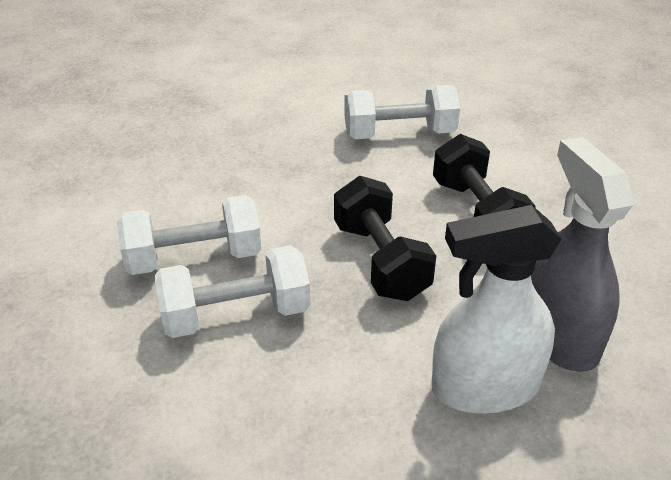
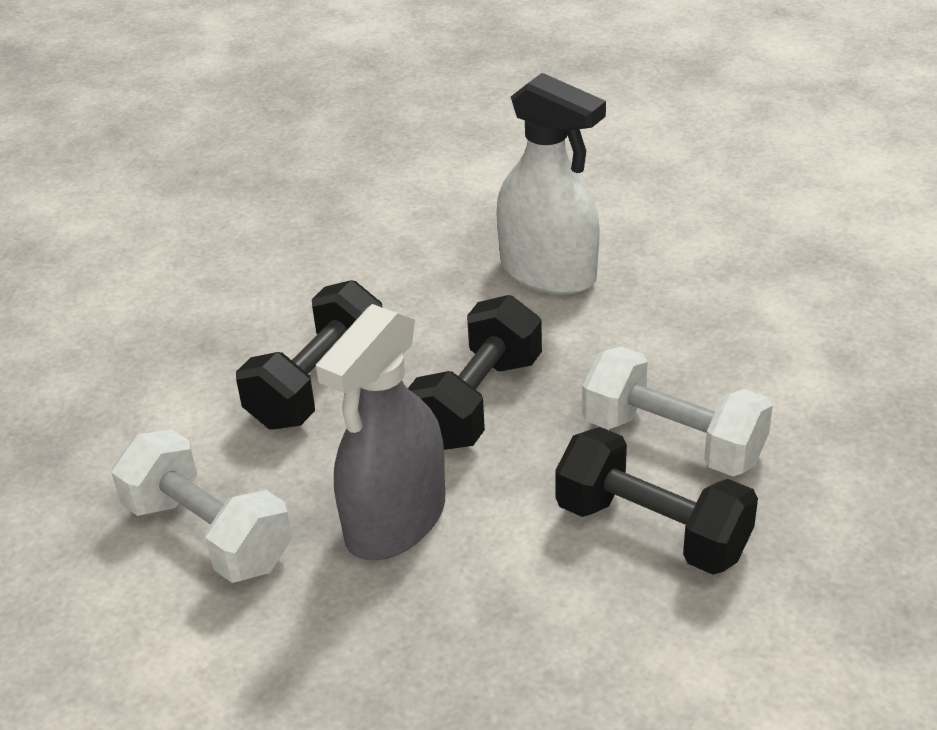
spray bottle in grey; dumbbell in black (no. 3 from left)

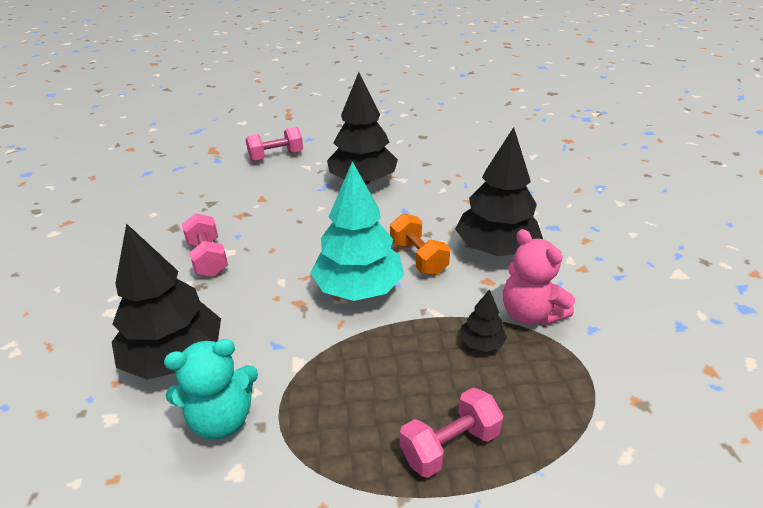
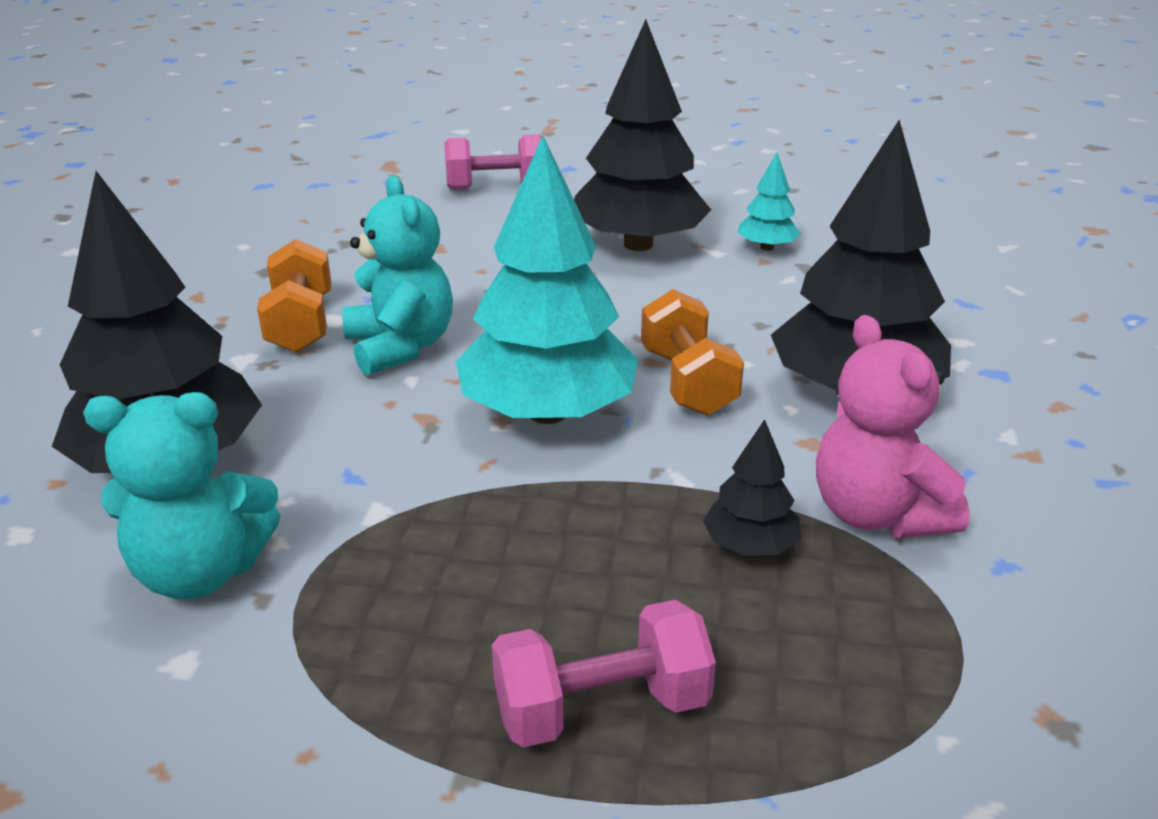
teddy bear in turquoise (no. 2 from left); tree in turquoise (no. 2 from left); dumbbell in orange (no. 1 from left)

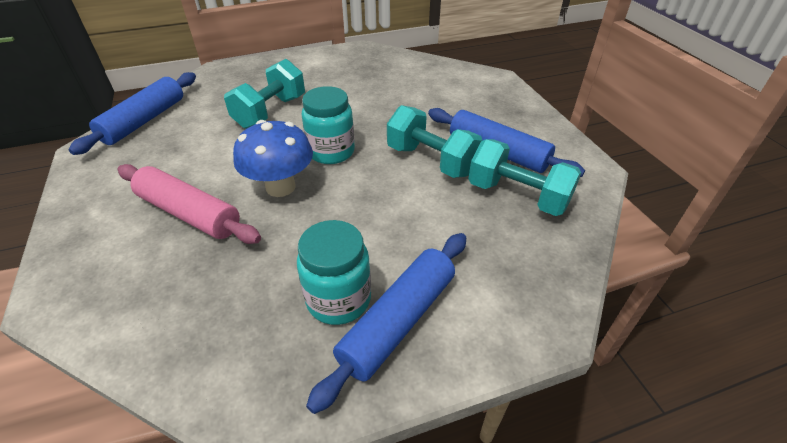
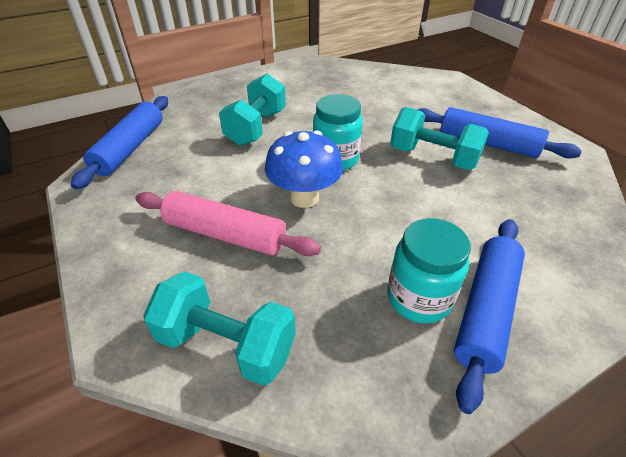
dumbbell in turquoise (no. 1 from left)

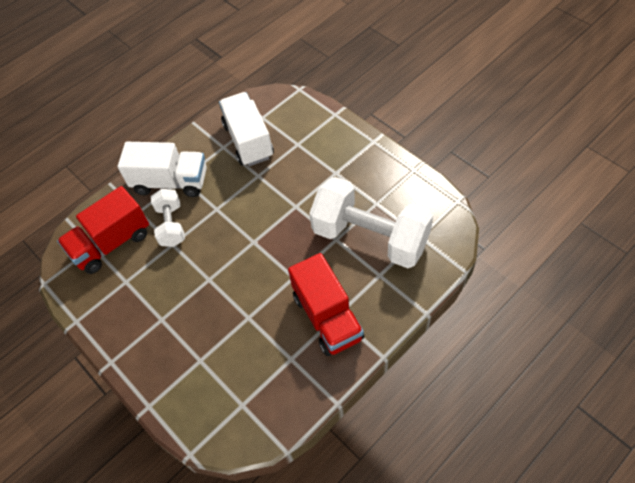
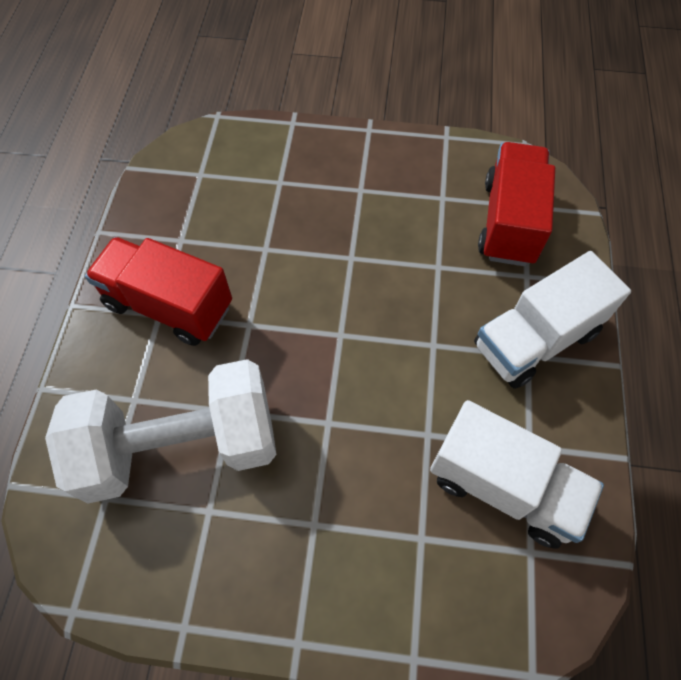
dumbbell in white (no. 1 from left in the first image)

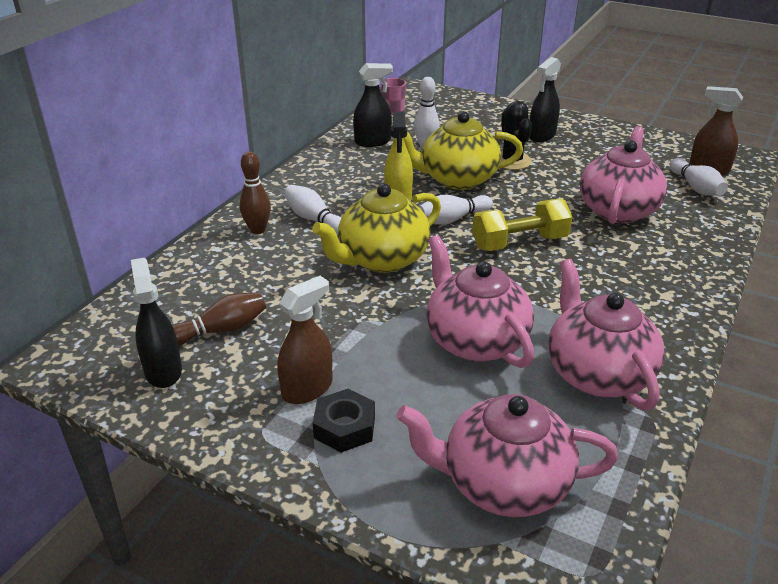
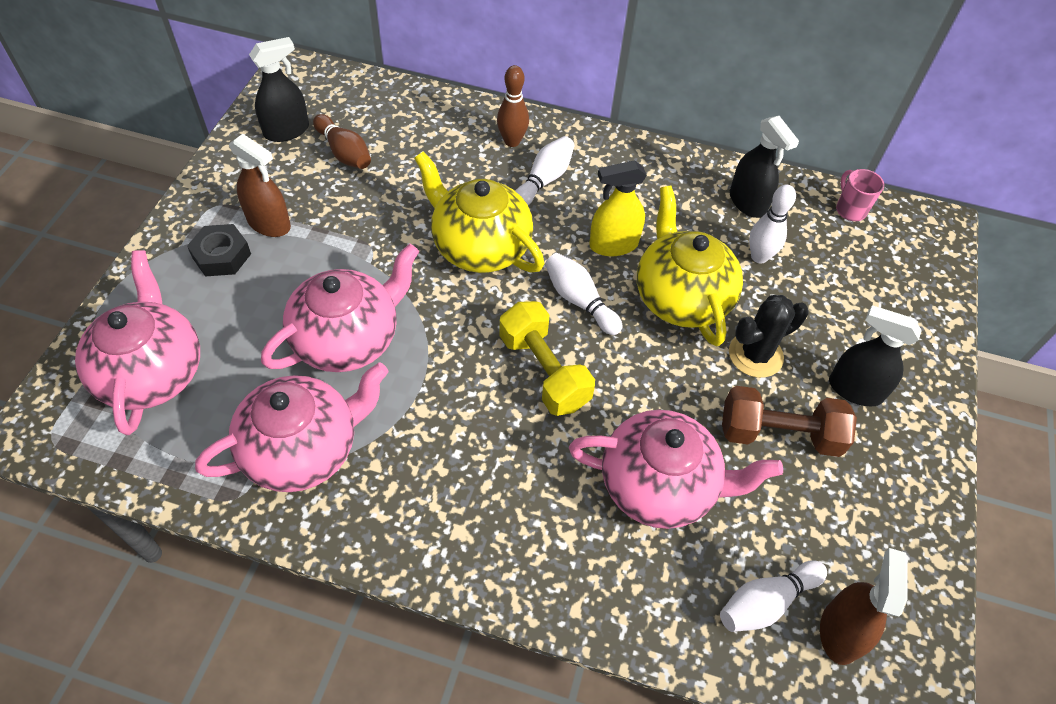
dumbbell in brown

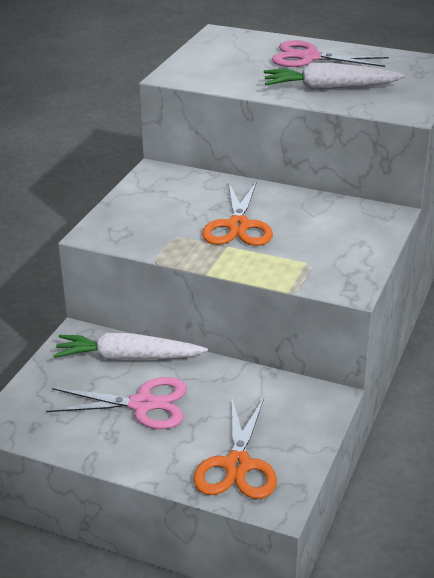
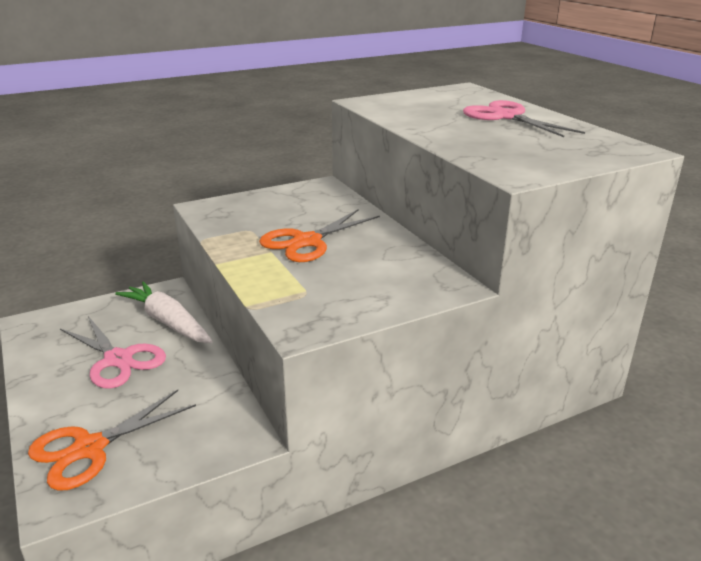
carrot in white (no. 2 from left in the first image)

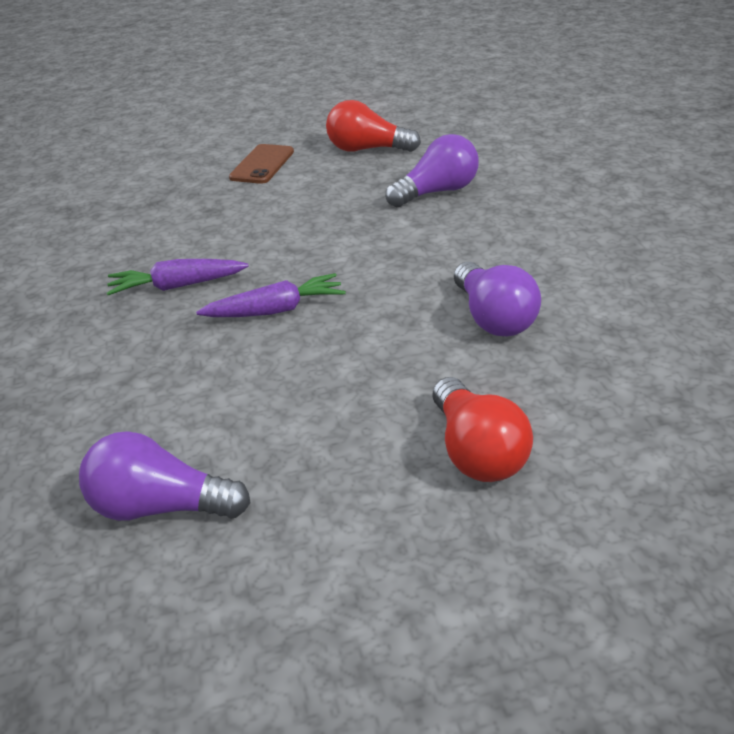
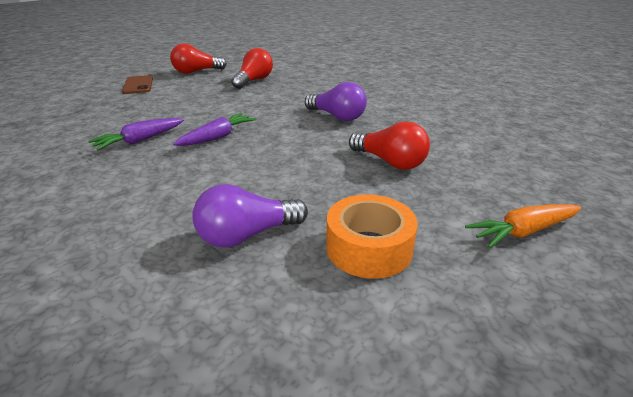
tape in orange; carrot in orange; light bulb in red (no. 2 from left)

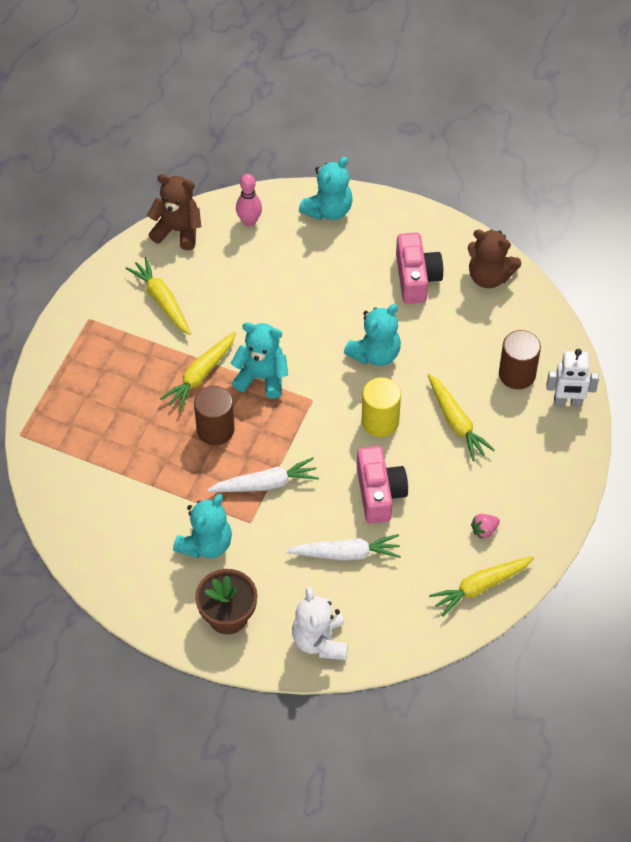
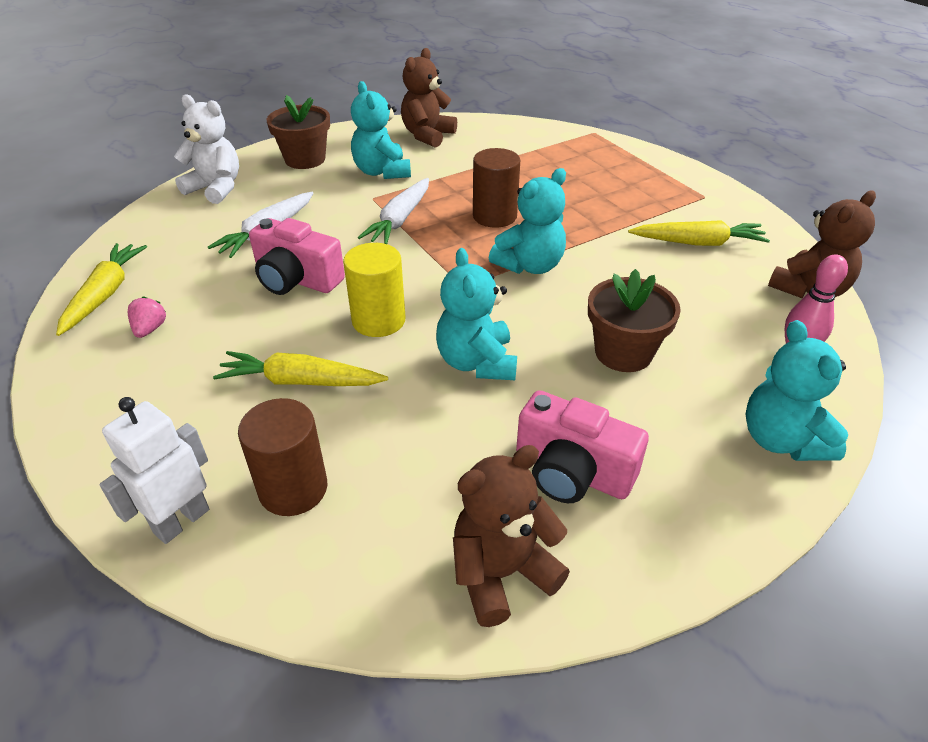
carrot in yellow (no. 2 from left in the first image); teddy bear in brown (no. 1 from left); flower pot in brown (no. 2 from left)

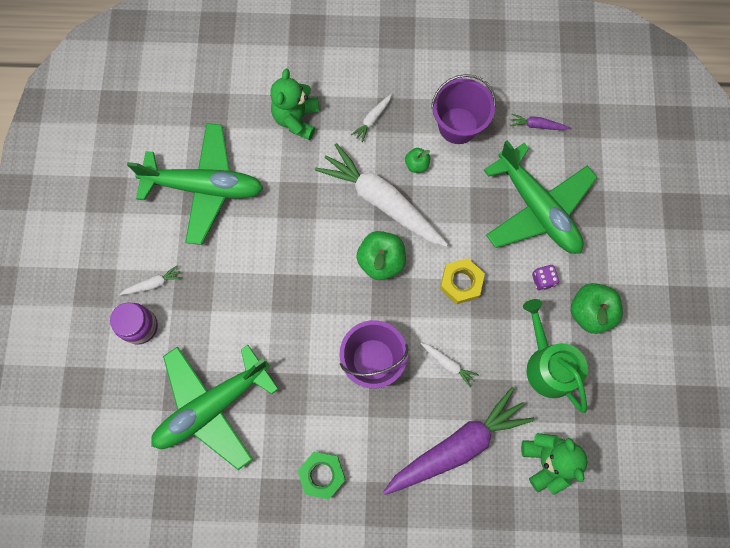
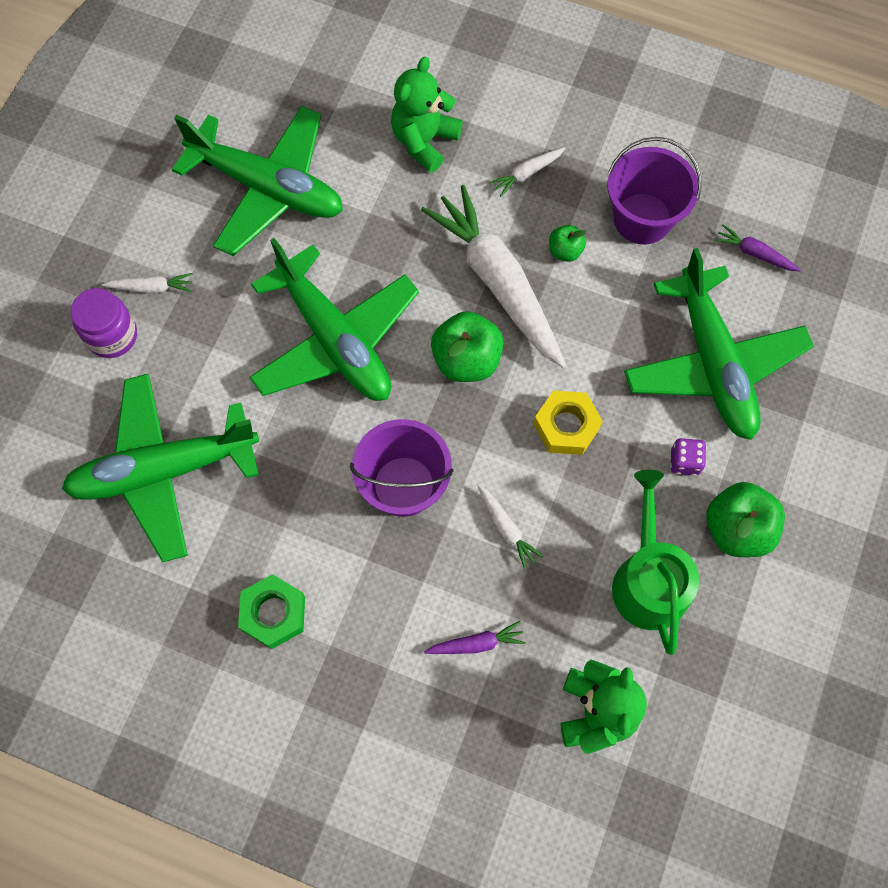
plane in green (no. 3 from left); carrot in purple (no. 1 from left)

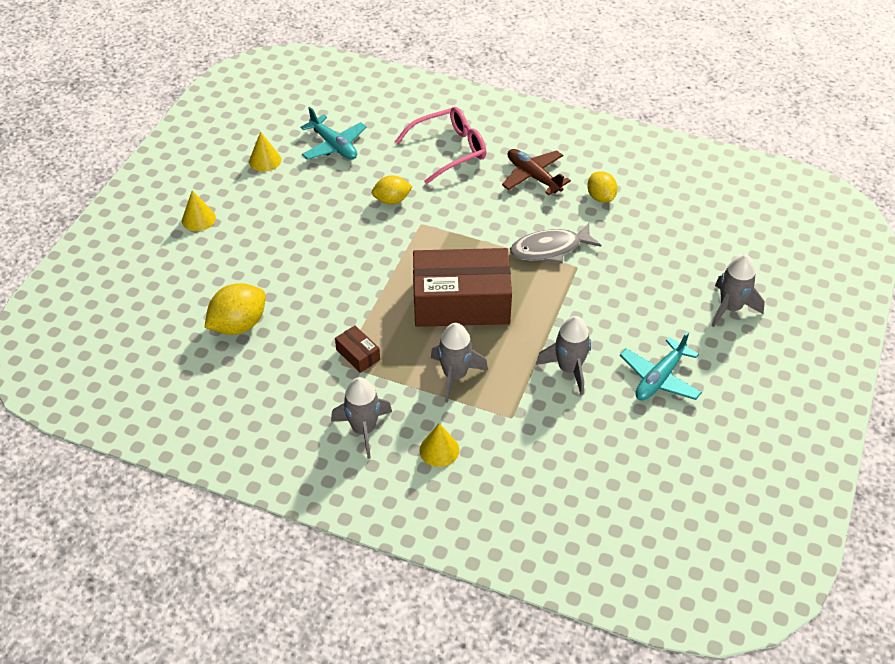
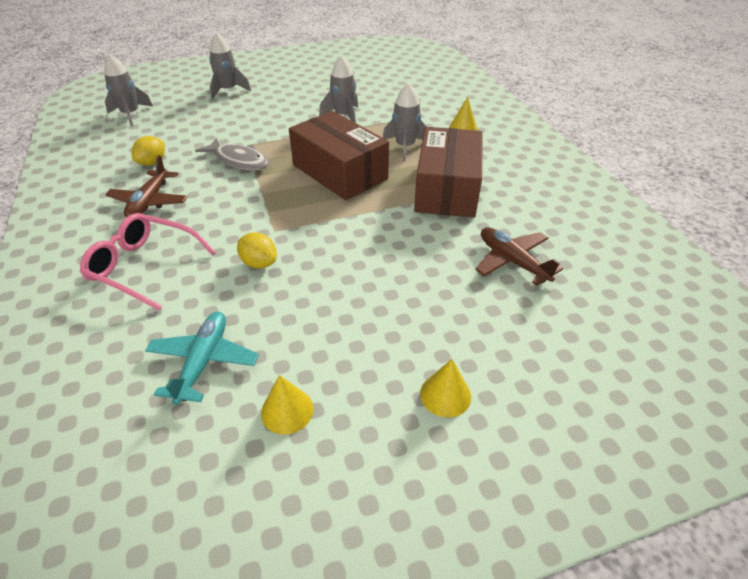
plane in turquoise (no. 2 from left in the first image); rocket in grey (no. 1 from left); plane in brown (no. 2 from left); box in brown (no. 2 from left)

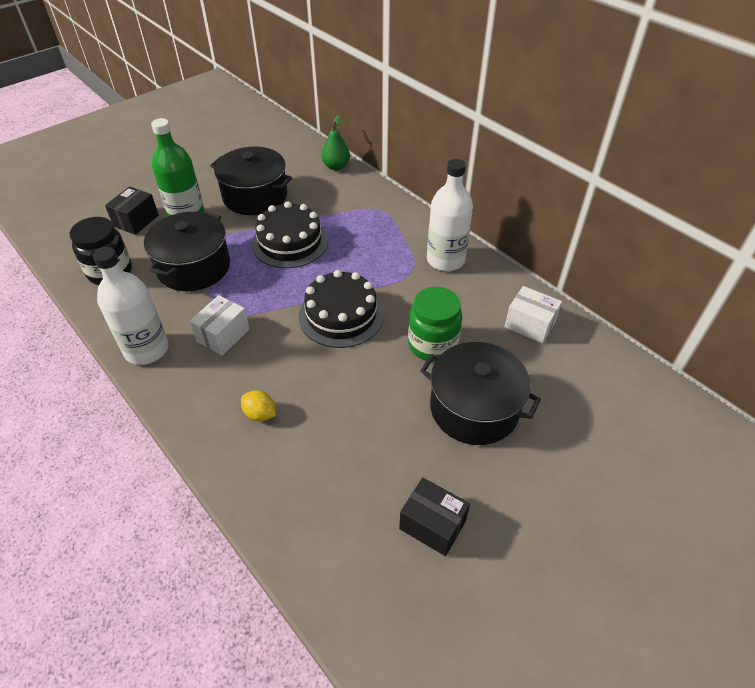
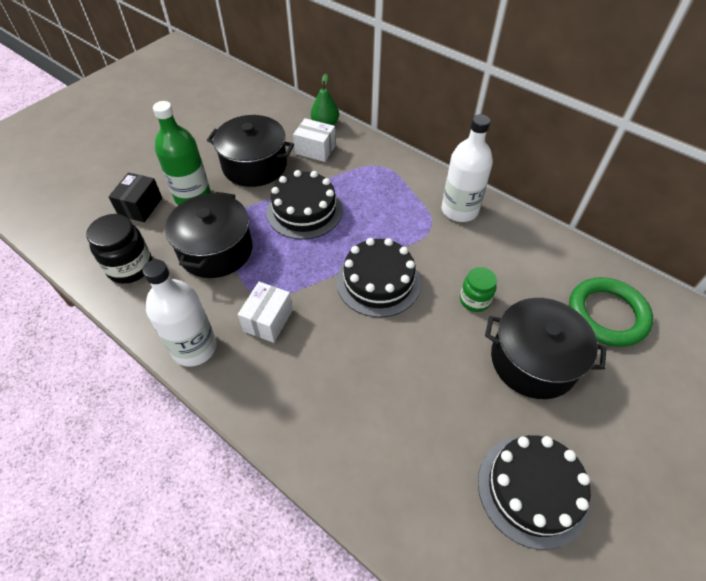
lemon in yellow; ring in green; box in white (no. 2 from left); cake in black (no. 3 from left); jar in green

